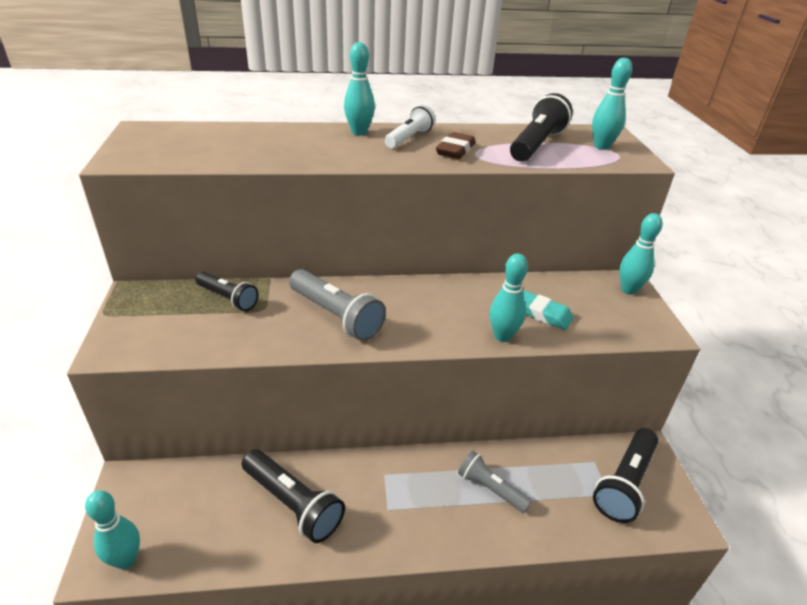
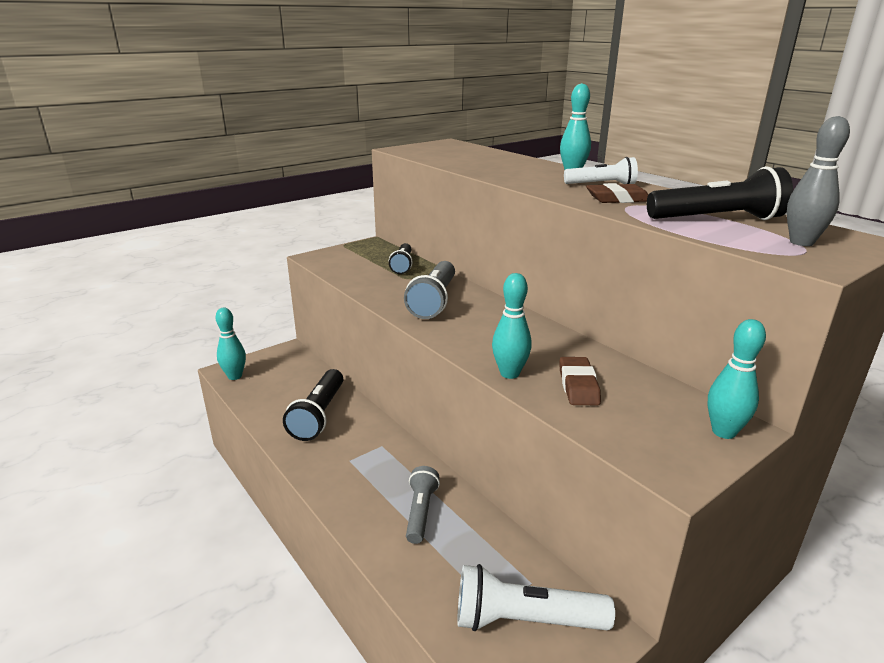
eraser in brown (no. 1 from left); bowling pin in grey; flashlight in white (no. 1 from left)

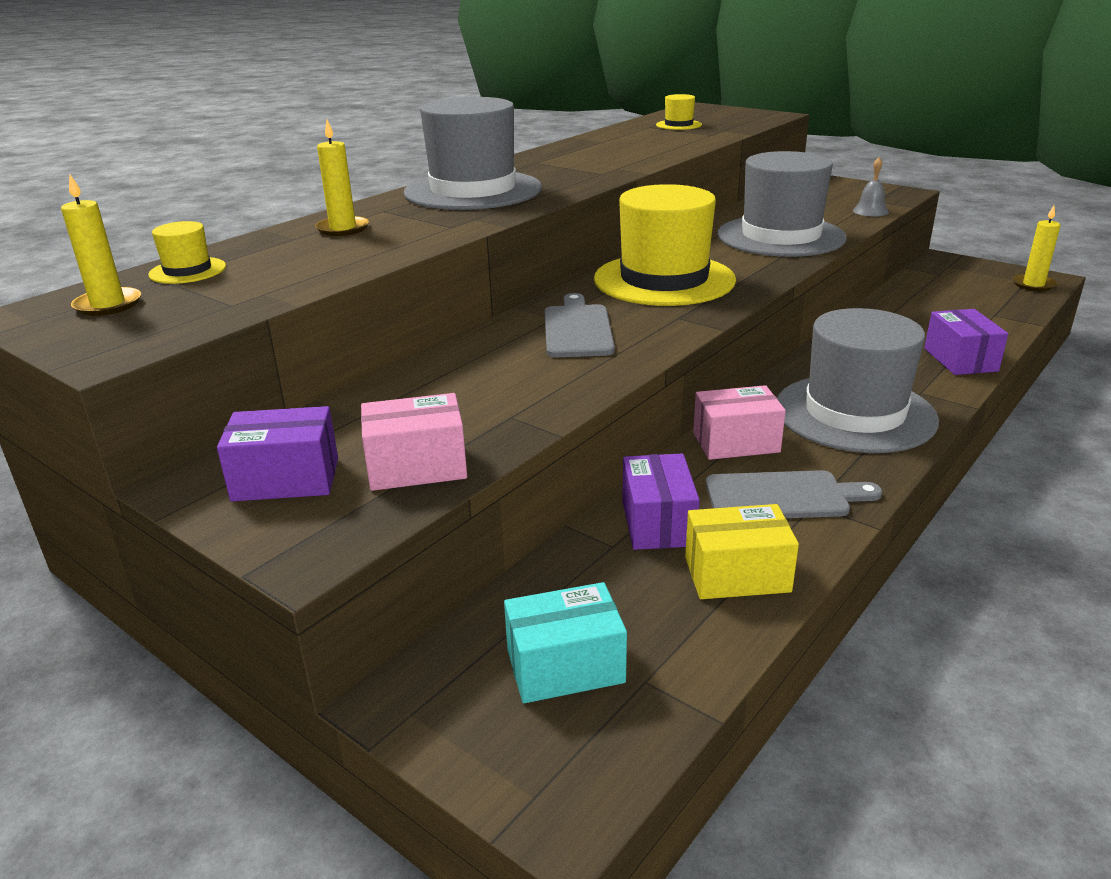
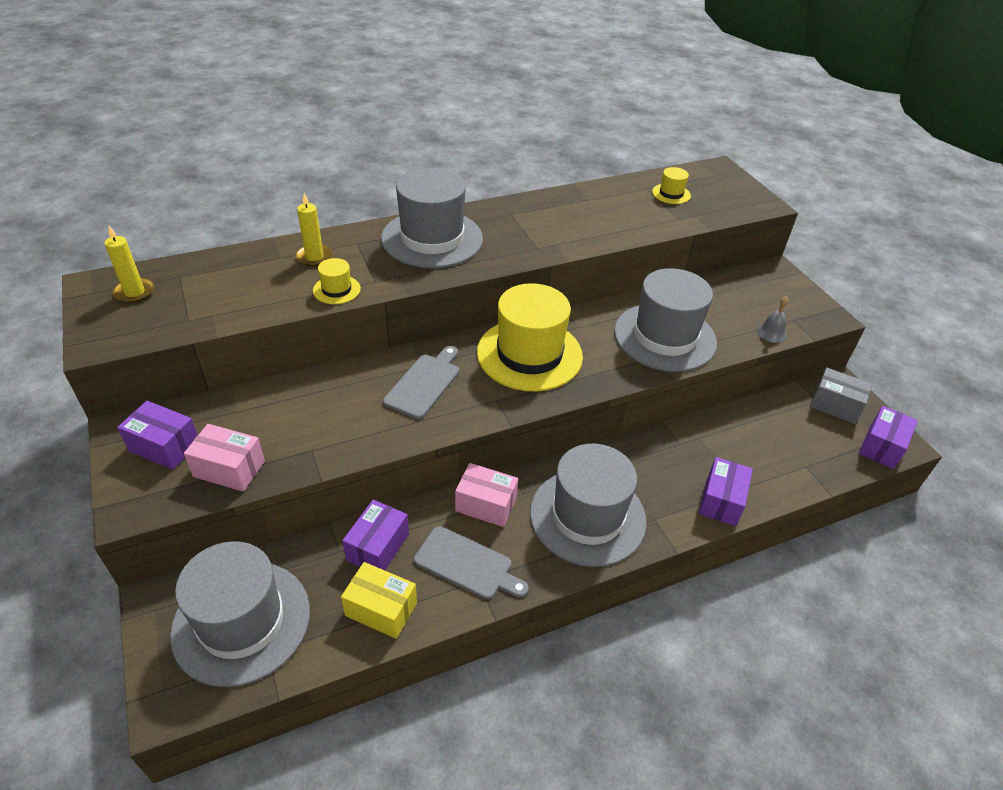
box in grey; hat in yellow (no. 1 from left); hat in grey (no. 1 from left); box in purple (no. 4 from left)

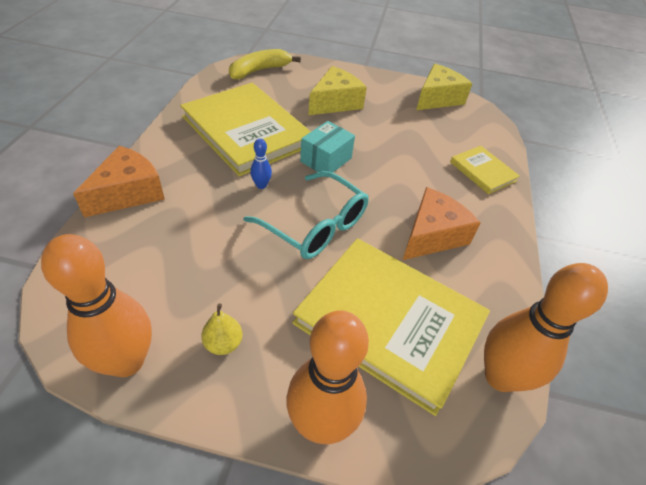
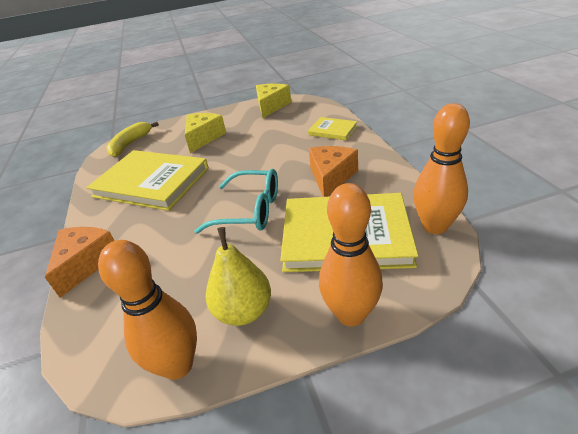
bowling pin in blue; box in turquoise; pear in yellow

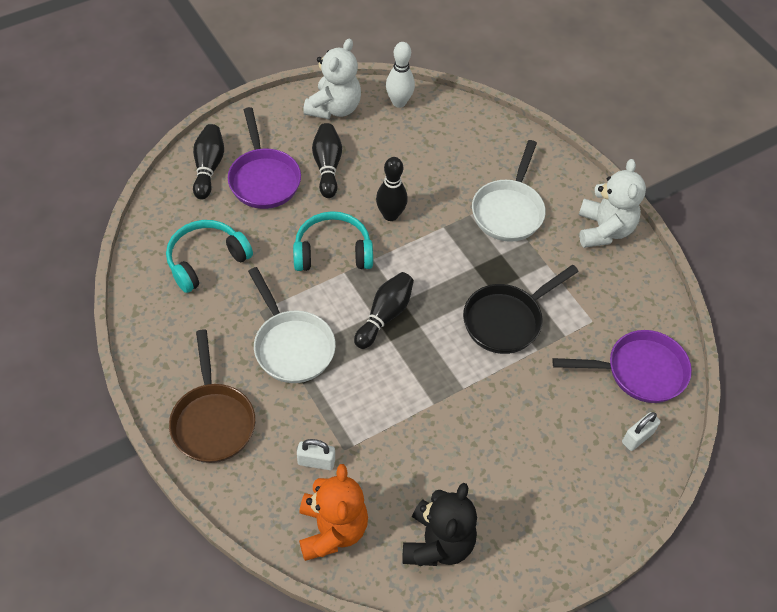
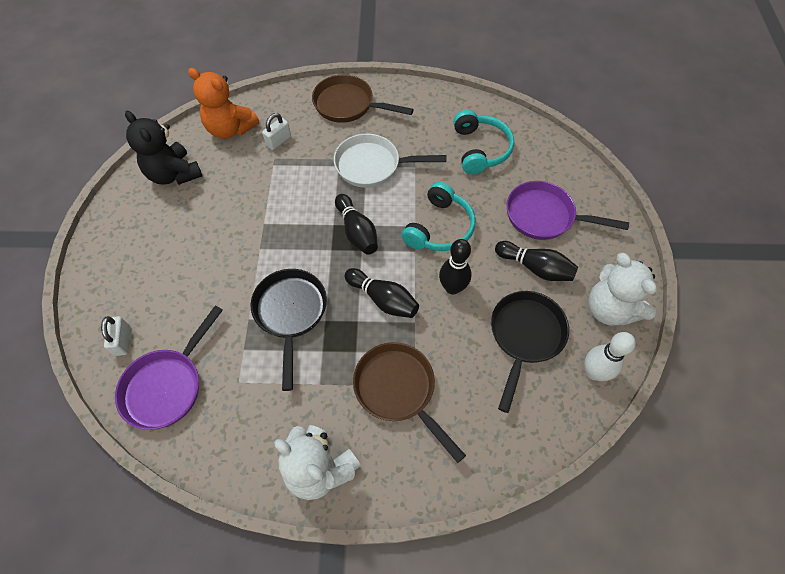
pan in black (no. 2 from left); bowling pin in black (no. 2 from left); pan in brown (no. 2 from left)

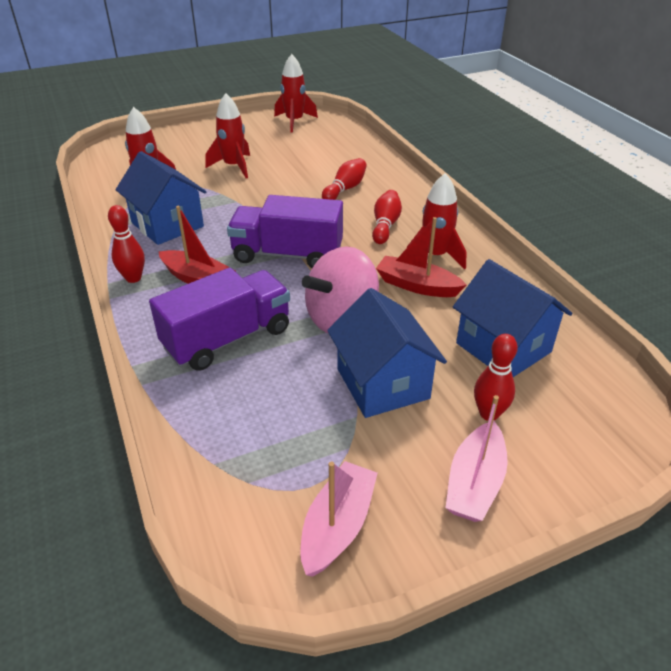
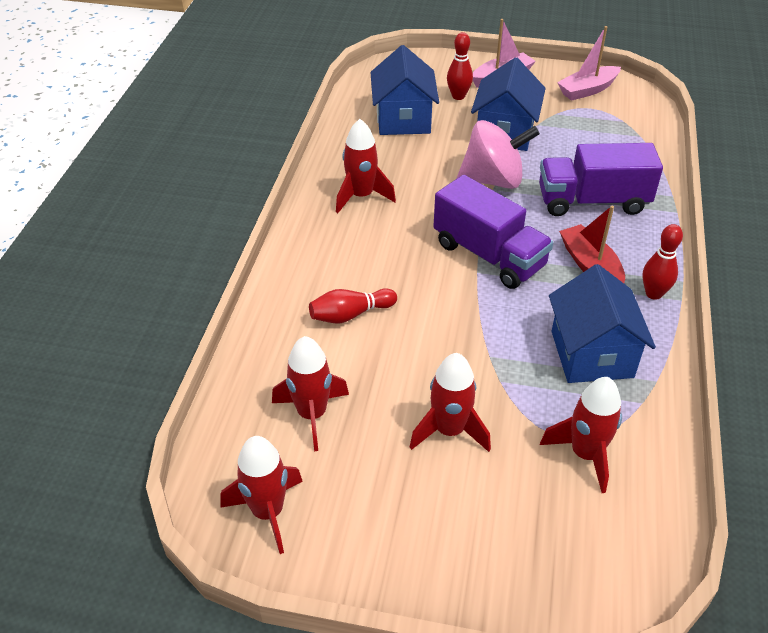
bowling pin in red (no. 3 from left in the first image); boat in red (no. 2 from left in the first image); rocket in red (no. 2 from left)

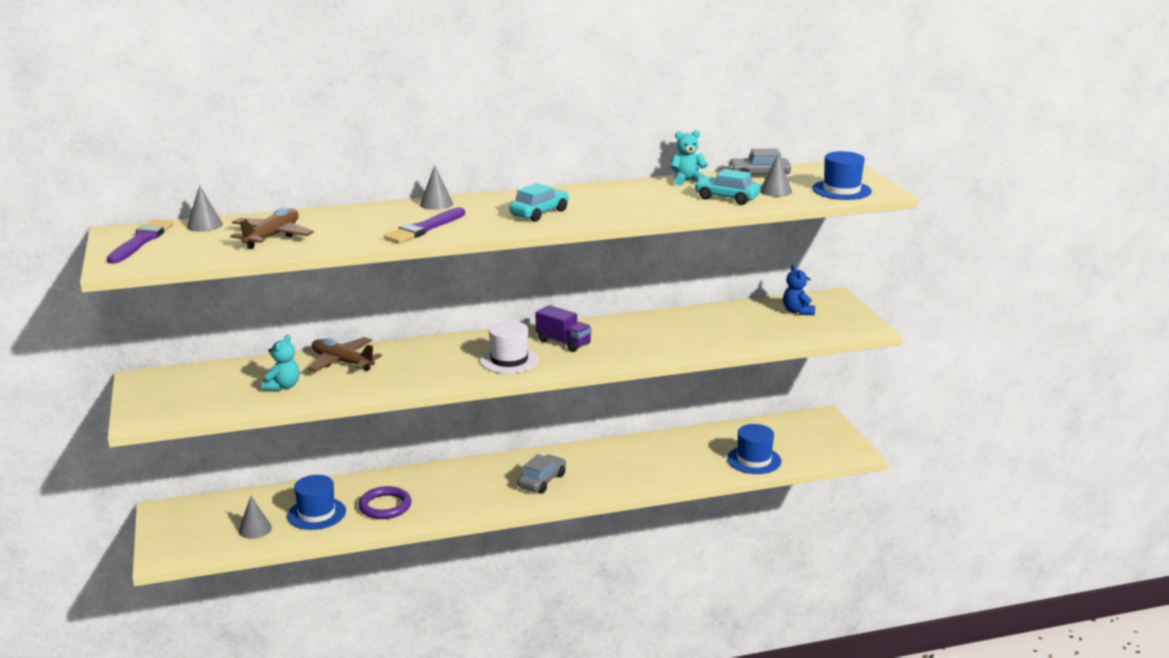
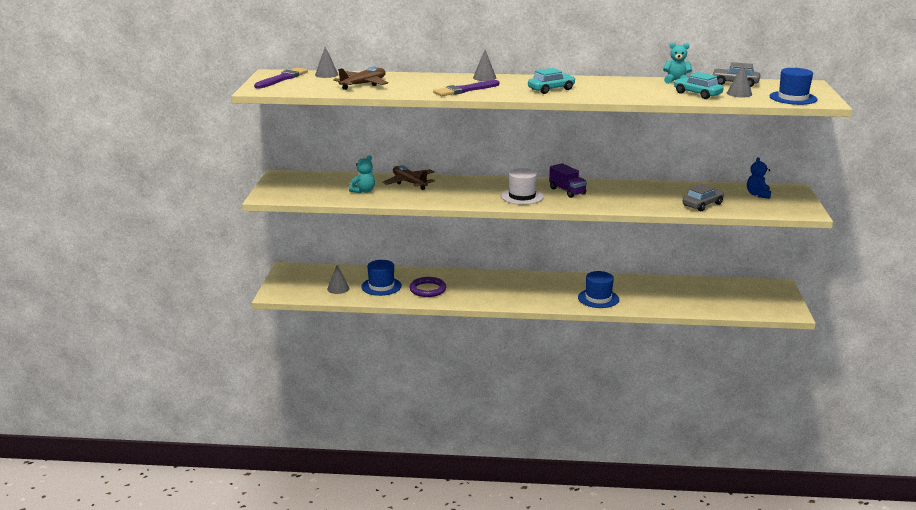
car in grey (no. 1 from left); hat in blue (no. 2 from left)

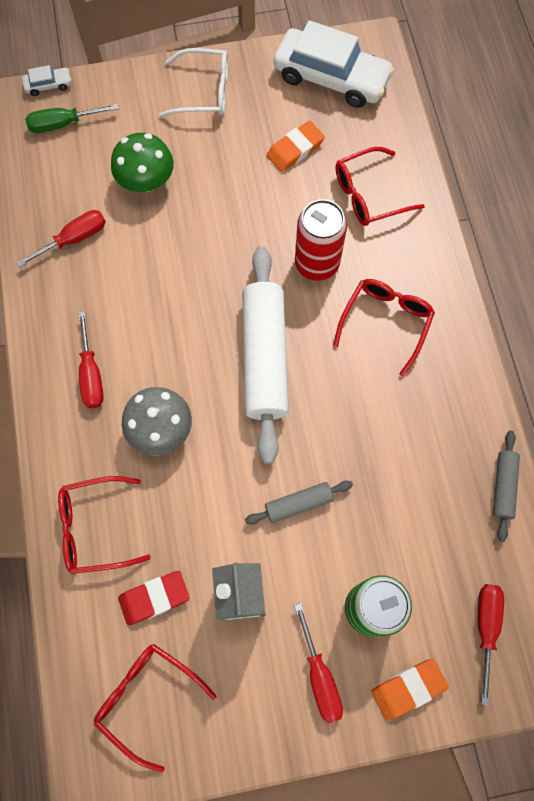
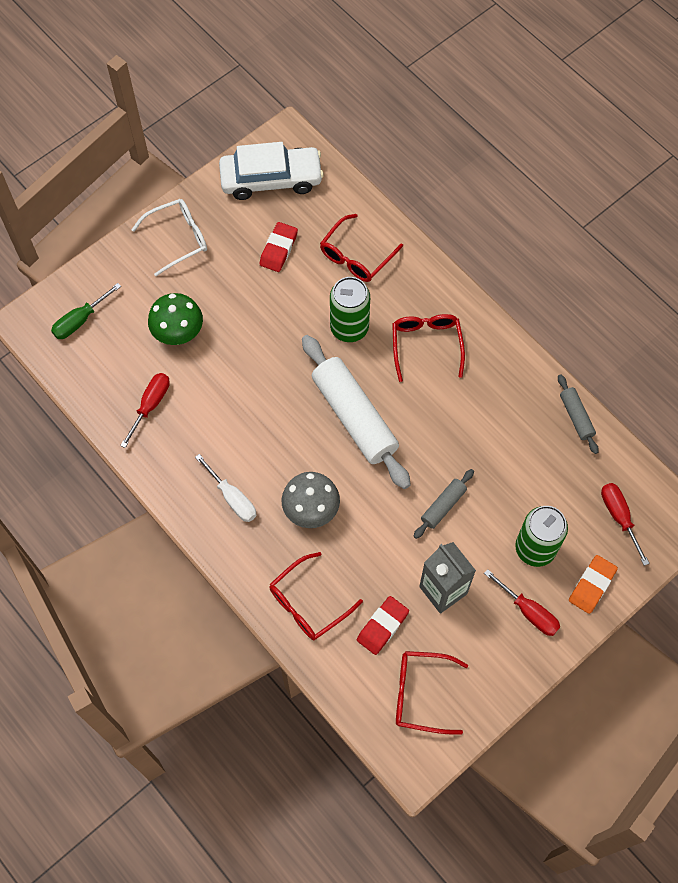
car in white (no. 1 from left in the first image); screwdriver in white; eraser in red (no. 1 from left); can in green (no. 1 from left)

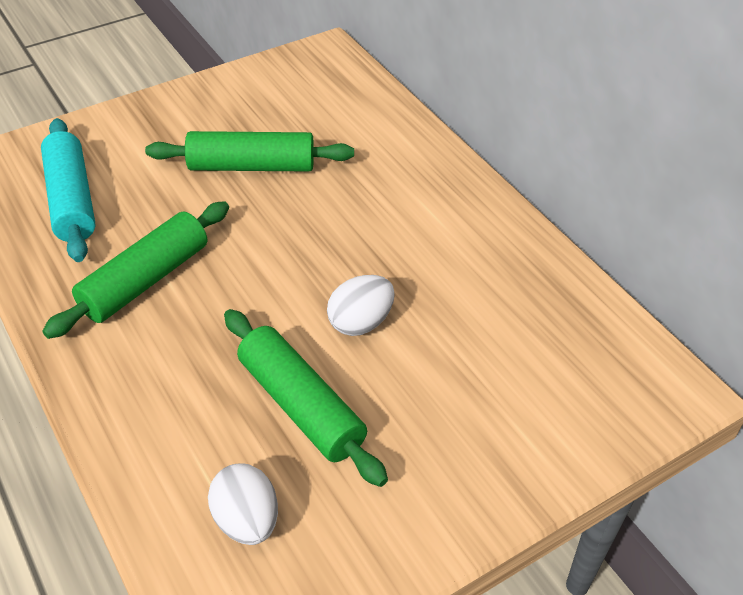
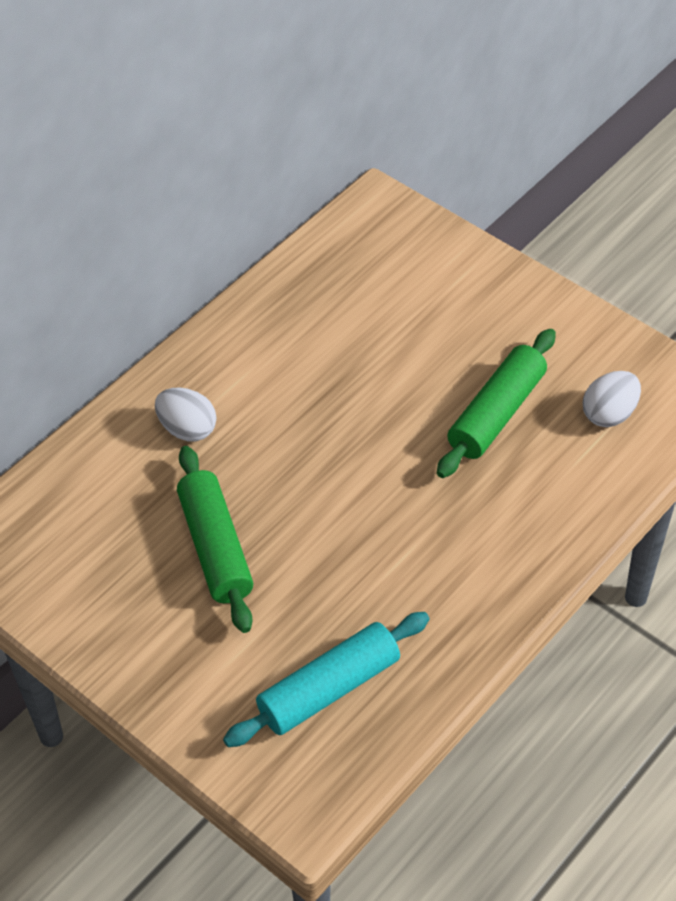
rolling pin in green (no. 1 from left in the first image); egg in white (no. 1 from left)

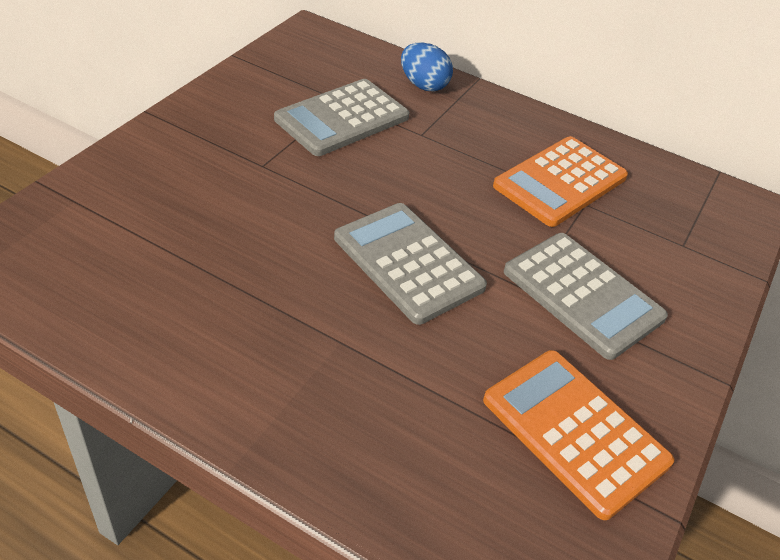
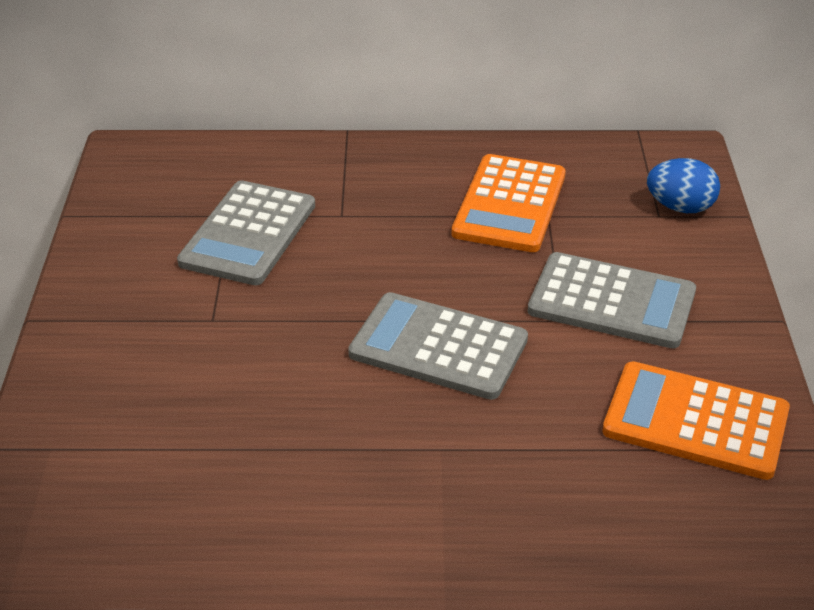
egg in blue

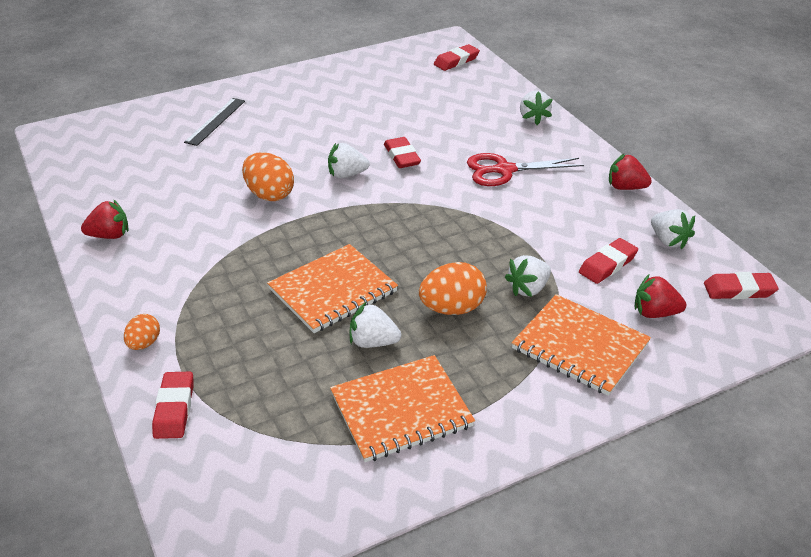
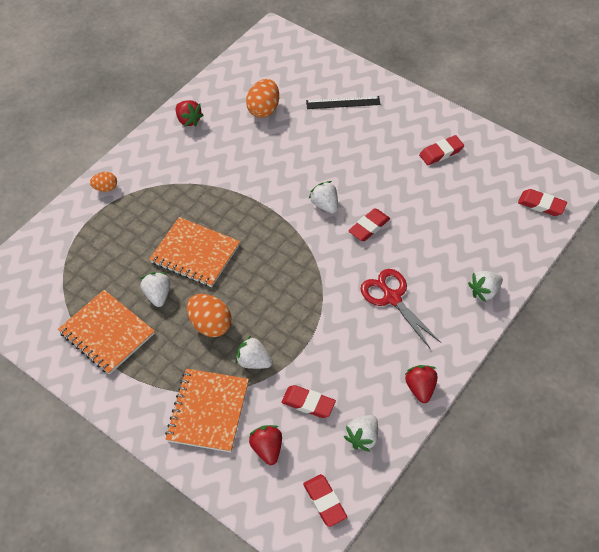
eraser in red (no. 4 from left); egg in orange (no. 3 from left)

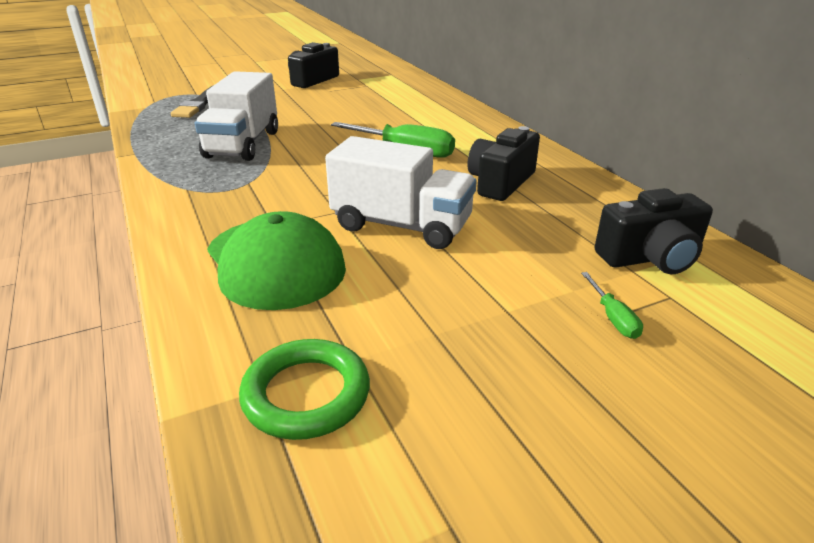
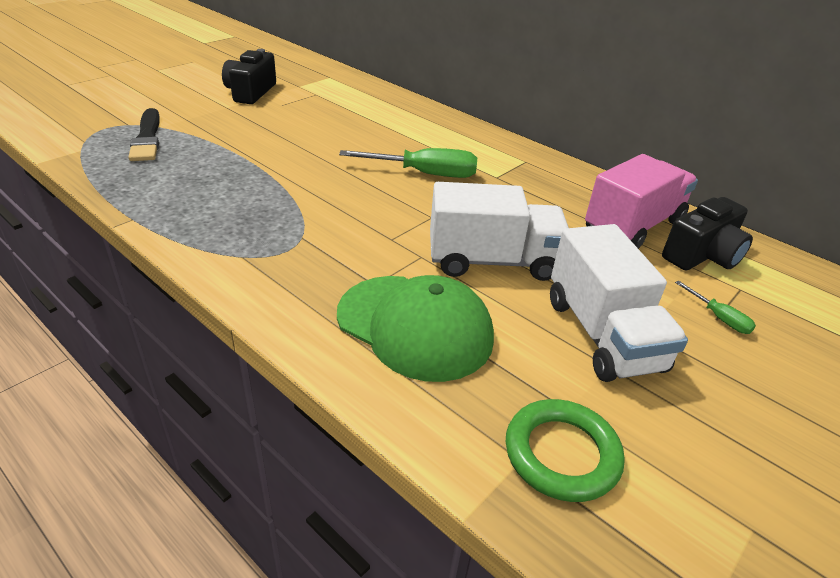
camera in black (no. 2 from left in the first image); truck in pink; truck in white (no. 2 from left)

